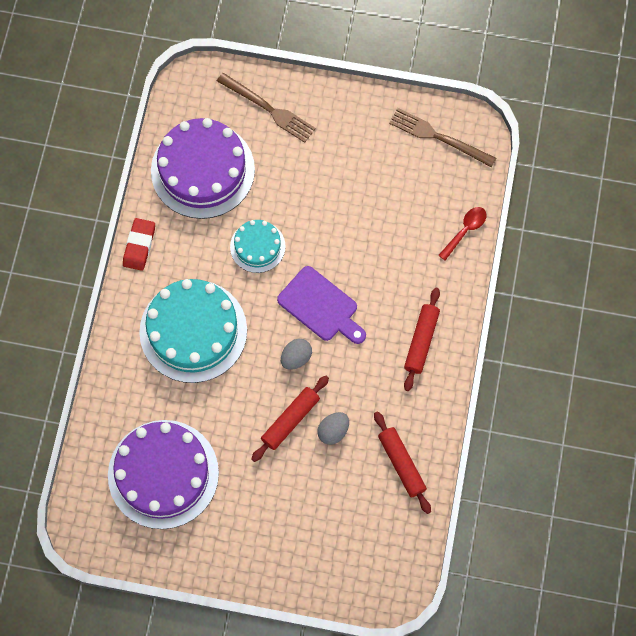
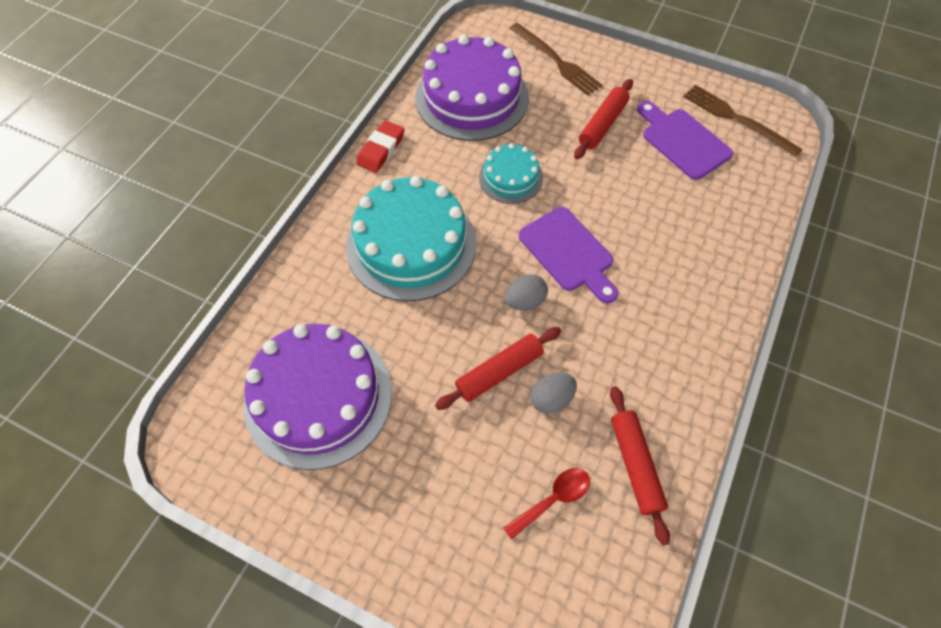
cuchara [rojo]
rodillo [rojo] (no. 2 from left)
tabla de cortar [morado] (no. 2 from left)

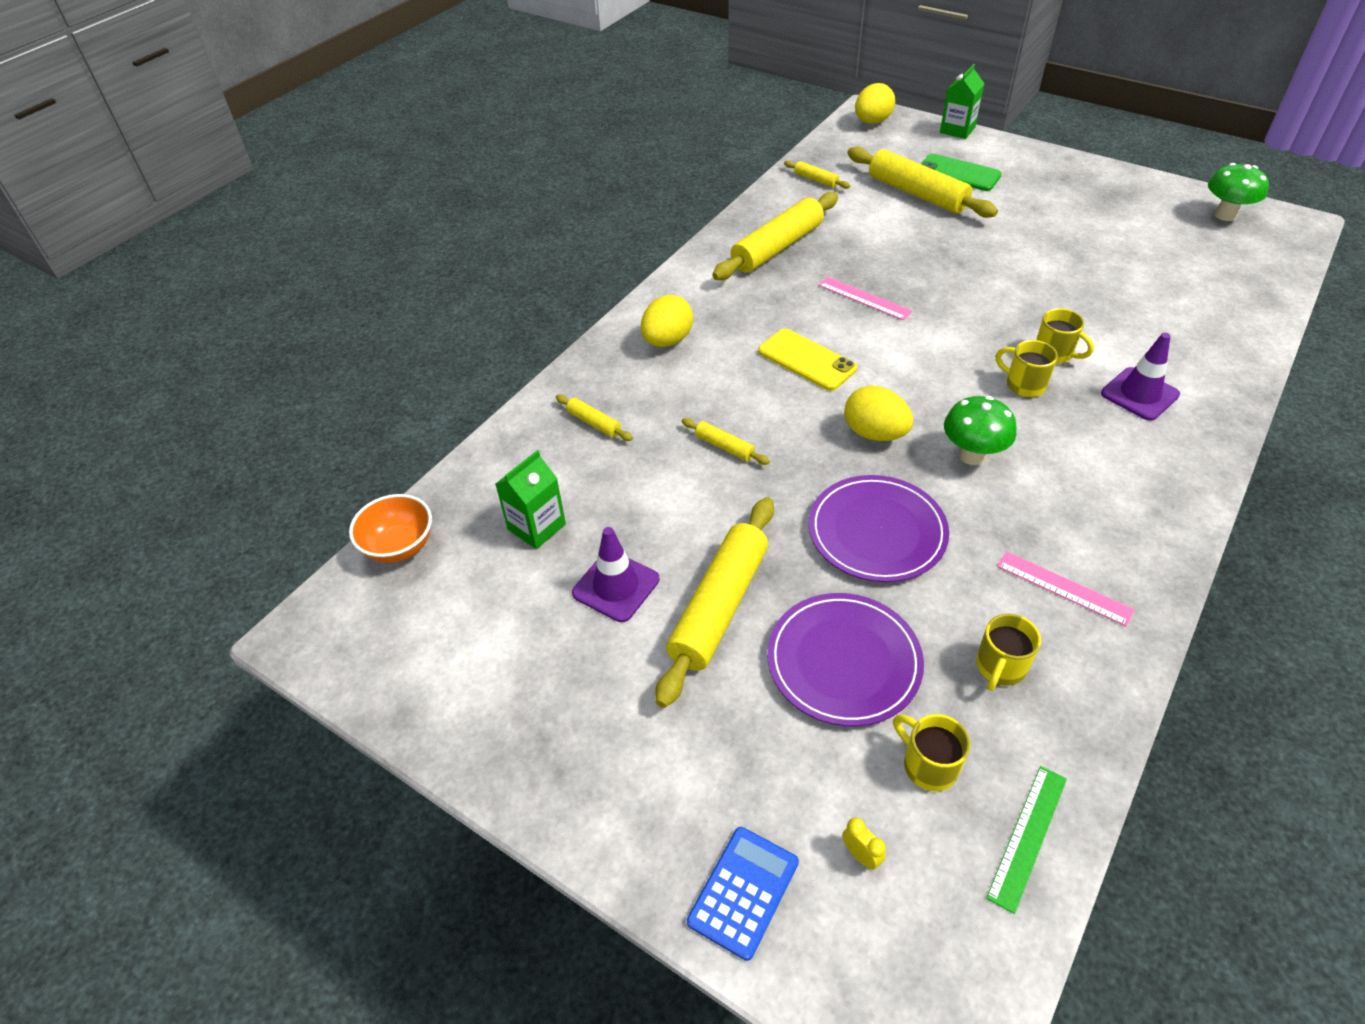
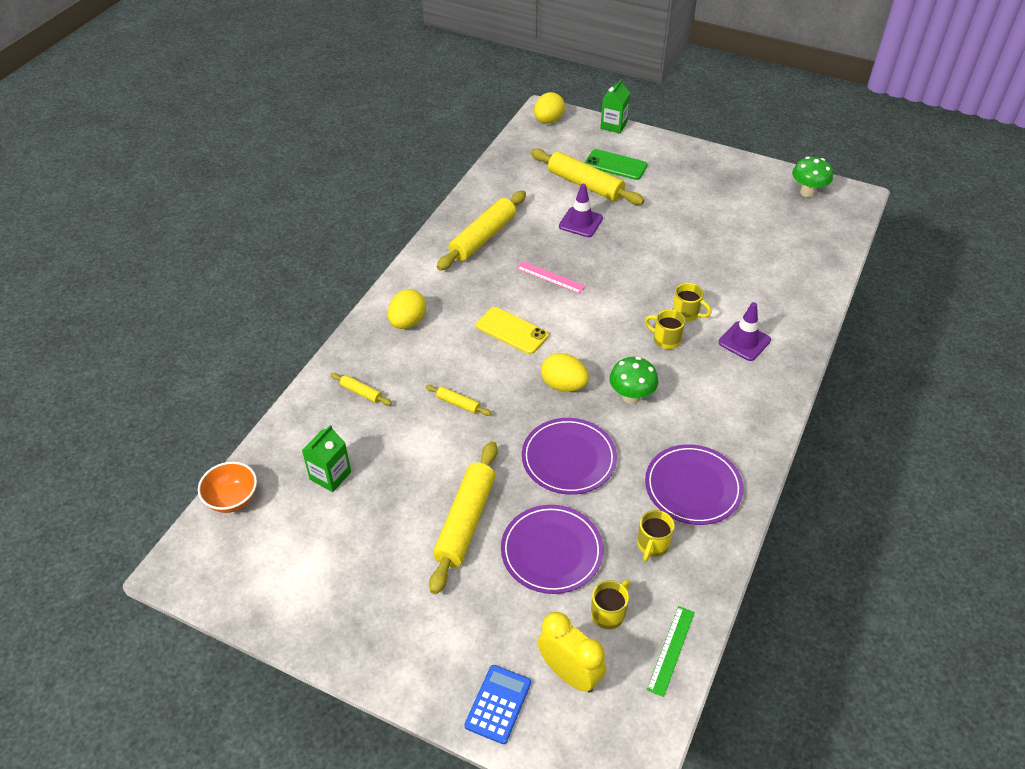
rodillo [amarillo] (no. 5 from left in the first image)
cono de tráfico [morado] (no. 1 from left)
plato [morado] (no. 3 from left)
taza [amarillo] (no. 1 from left)
despertador [amarillo]

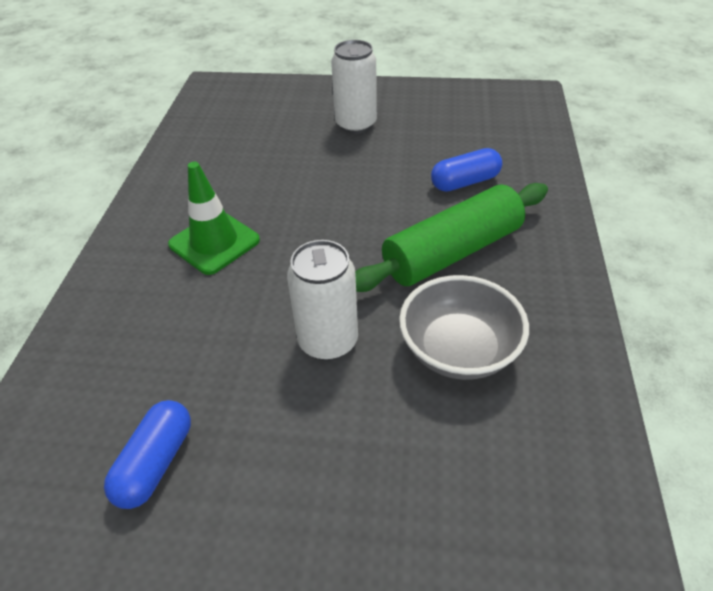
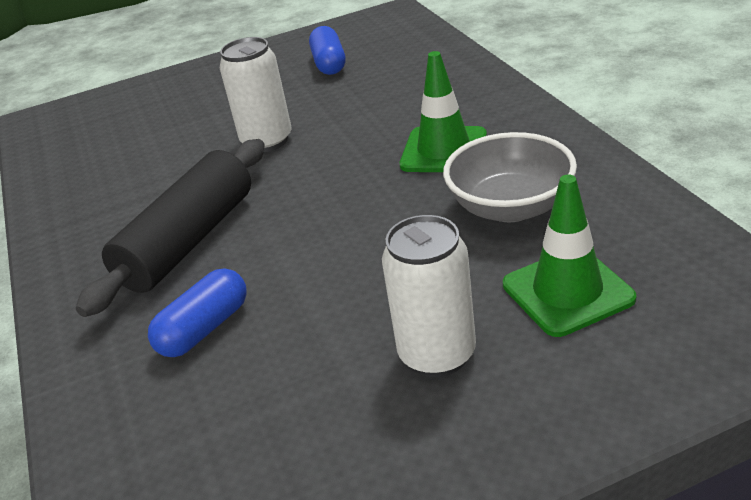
rodillo [negro]
cuenco [gris]
cono de tráfico [verde] (no. 2 from left)

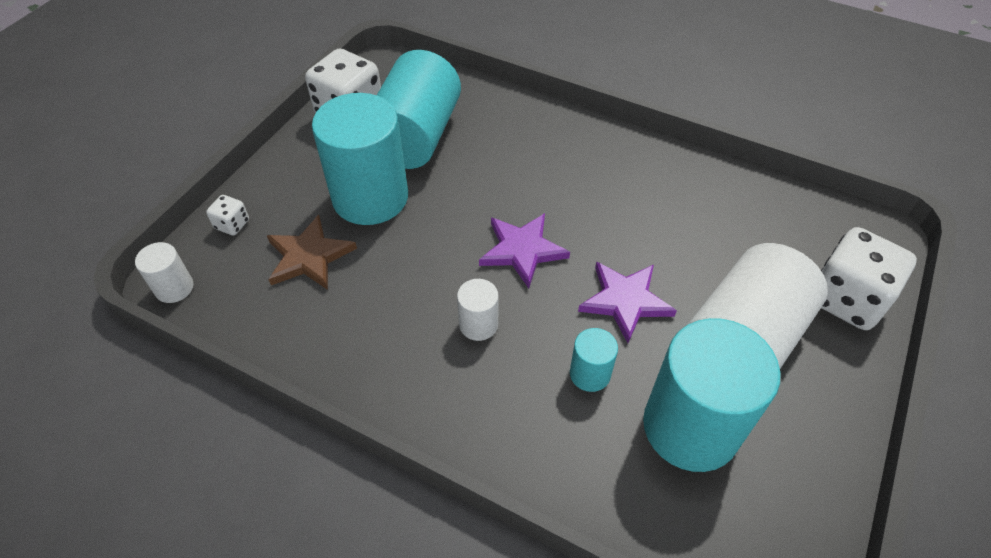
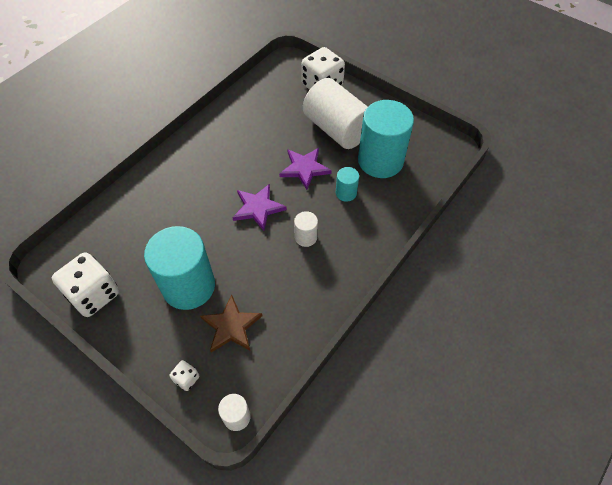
cilindro [turquesa] (no. 2 from left in the first image)

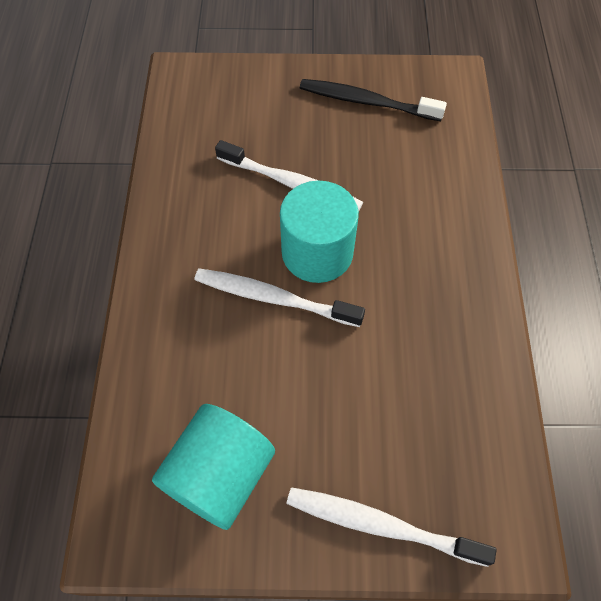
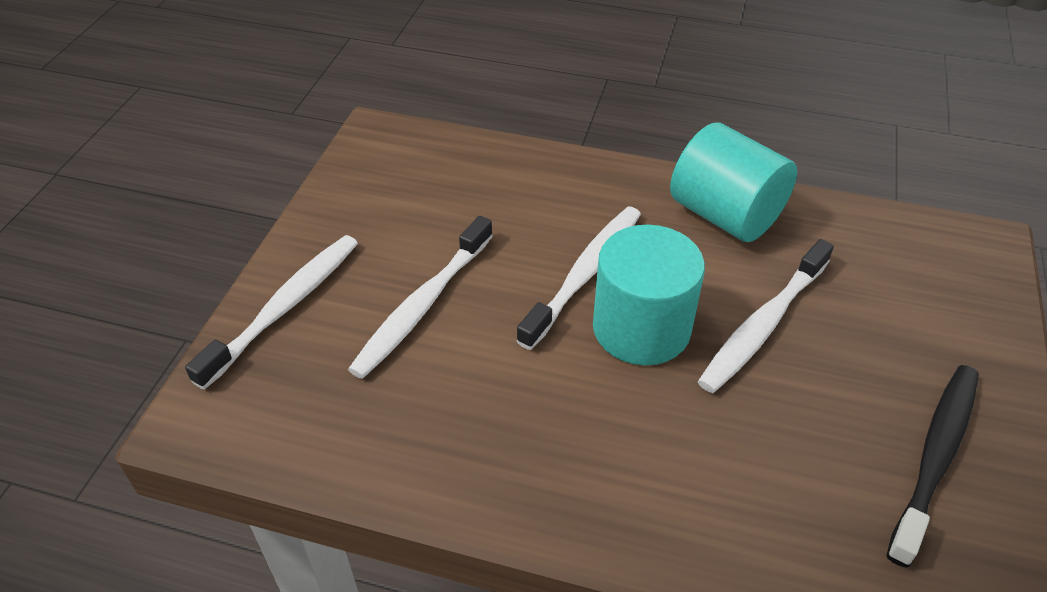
cilindro [turquesa] (no. 2 from left)
cepillo de dientes [blanco] (no. 2 from left)

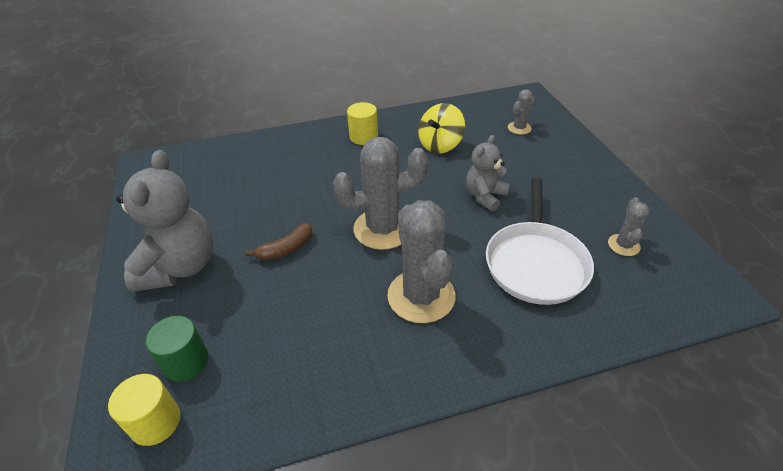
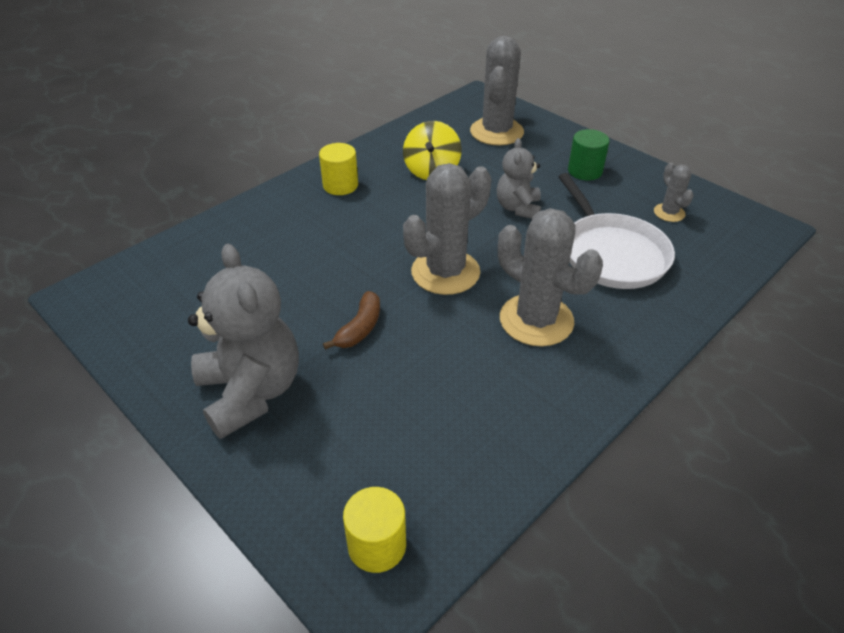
cactus [gris] (no. 2 from left)
cilindro [verde]

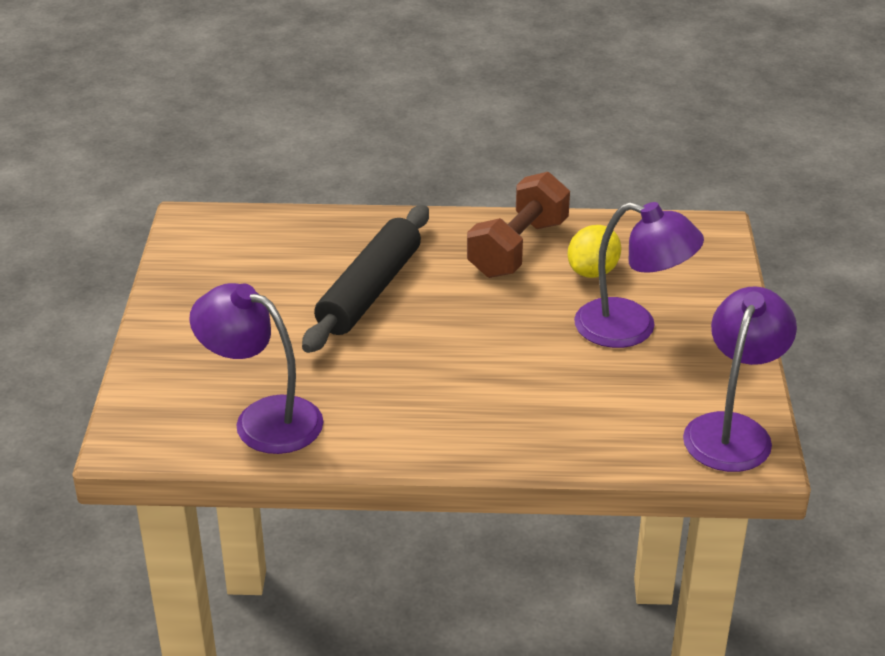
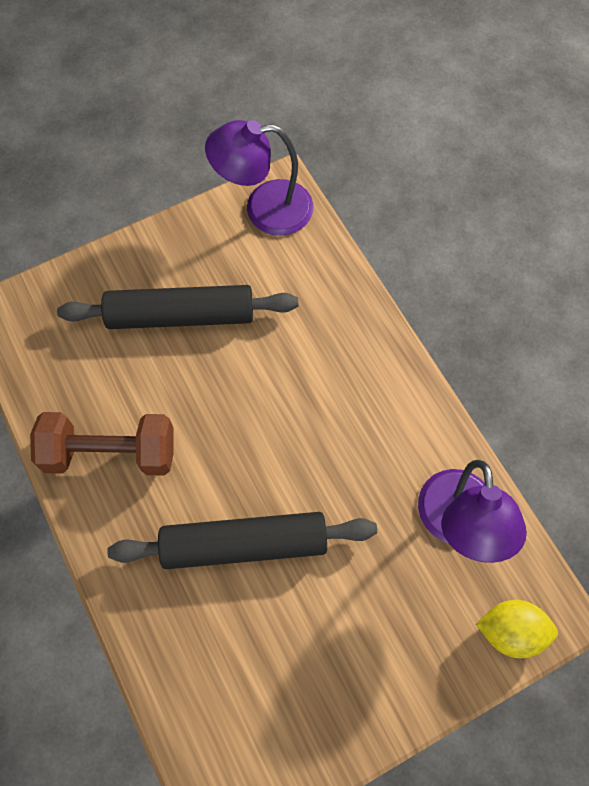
rodillo [negro] (no. 1 from left)
limón [amarillo]

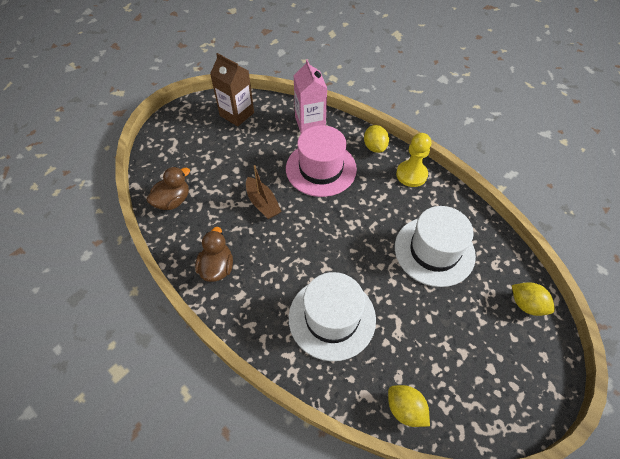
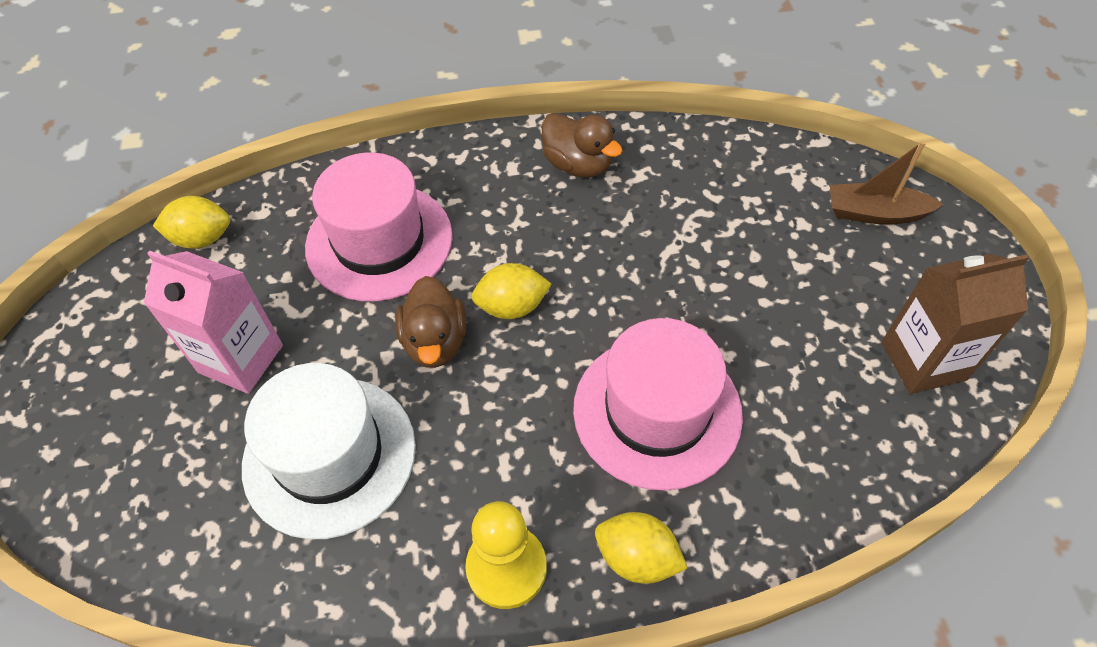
cartón de leche [rosa]
barco [marrón]
pato [marrón] (no. 1 from left)
sombrero [rosa] (no. 1 from left)
limón [amarillo] (no. 2 from left)

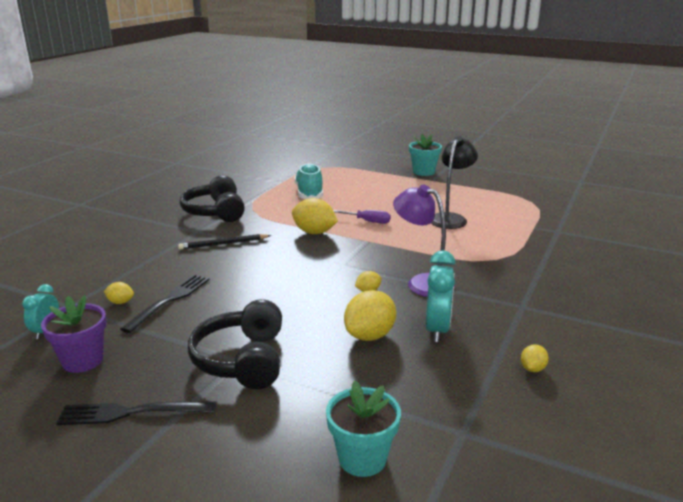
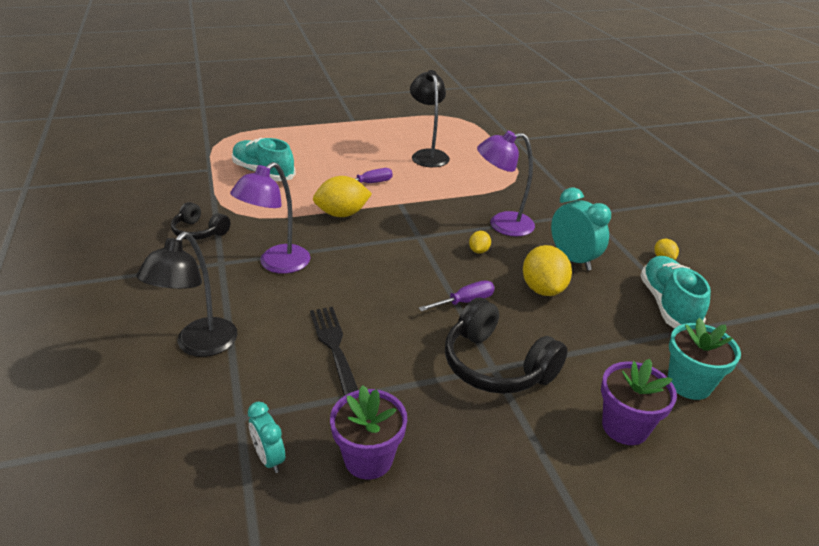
maceta [turquesa] (no. 2 from left in the first image)
auriculares [negro] (no. 1 from left)
lámpara [morado] (no. 1 from left)
limón [amarillo] (no. 1 from left in the first image)
tenedor [negro] (no. 1 from left in the first image)
lámpara [negro] (no. 1 from left)
zapato [turquesa] (no. 2 from left)
destornillador [morado] (no. 2 from left)
maceta [morado] (no. 2 from left)

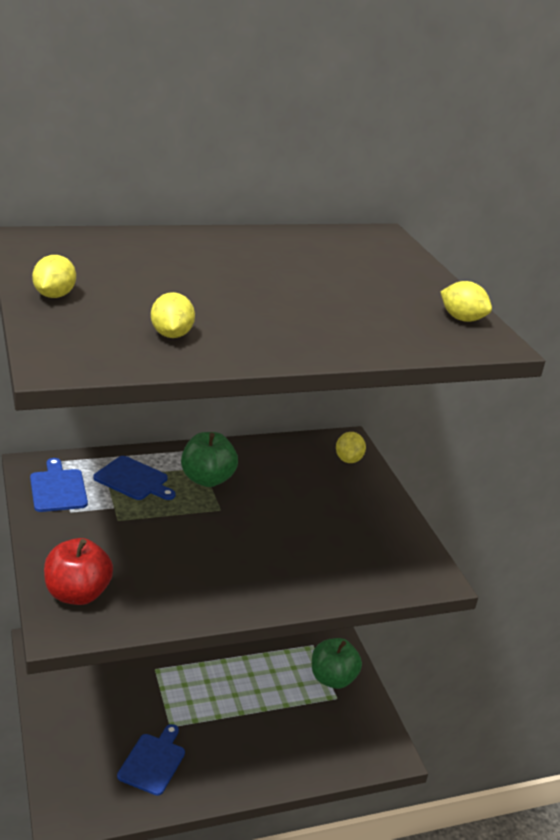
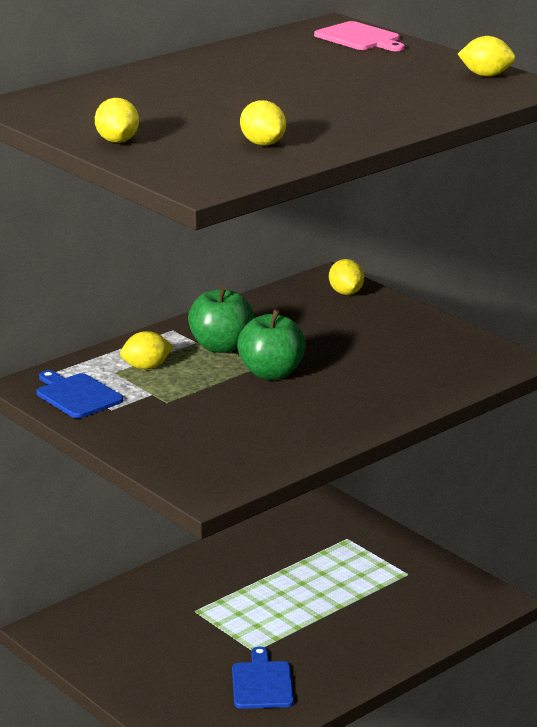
limón [amarillo] (no. 2 from left)
manzana [rojo]
manzana [verde] (no. 2 from left)
tabla de cortar [rosa]

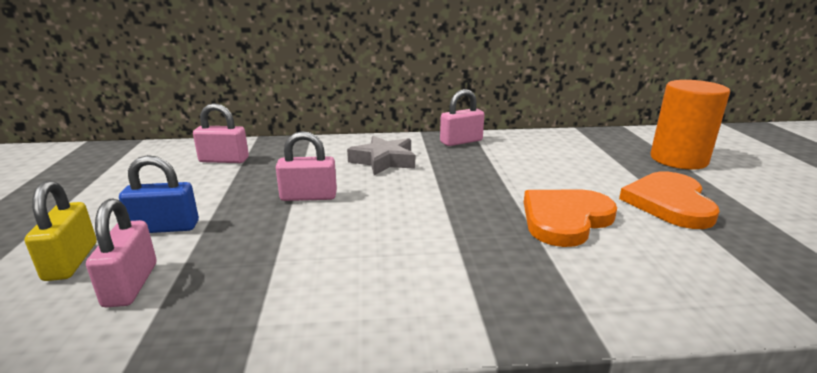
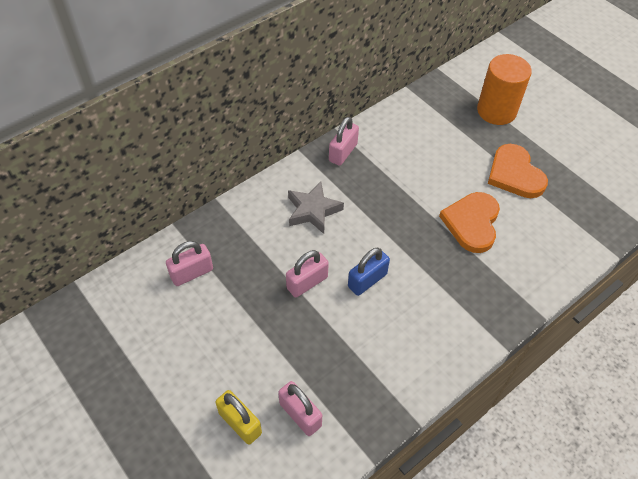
candado [azul]

